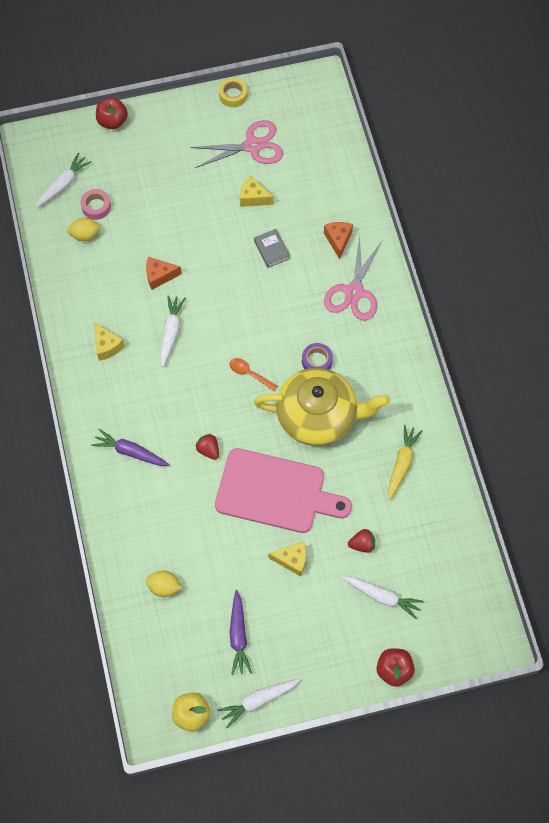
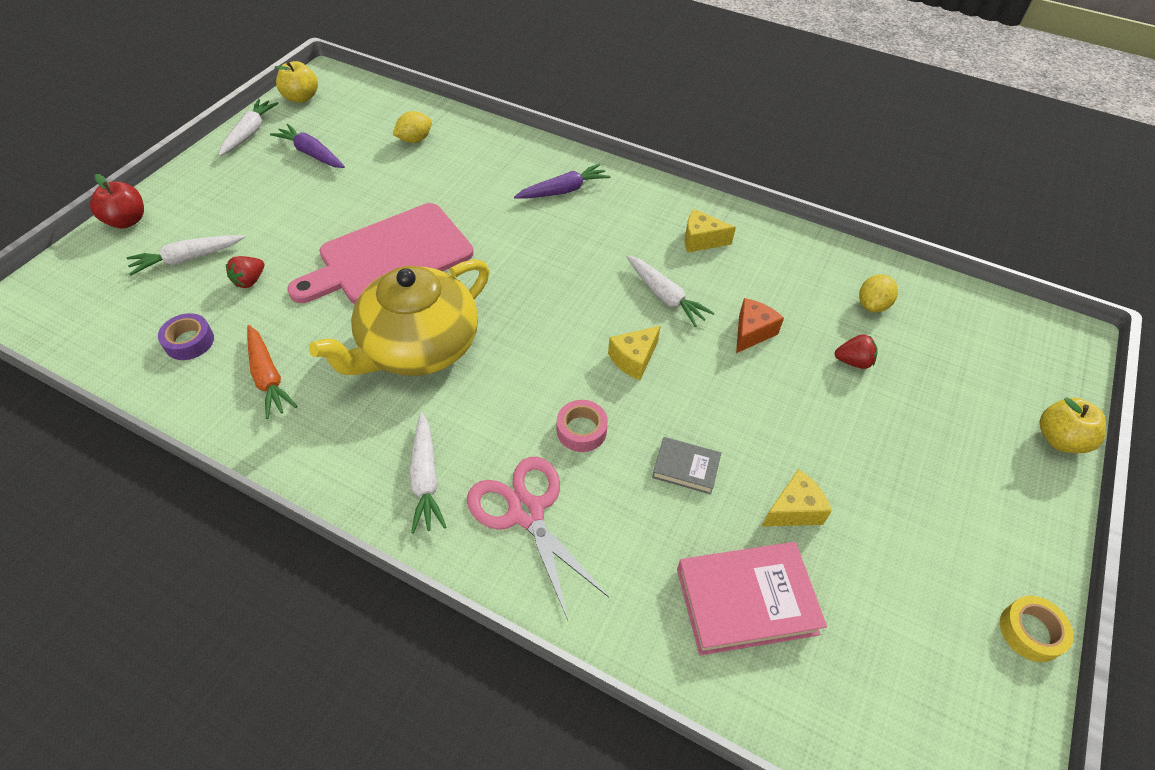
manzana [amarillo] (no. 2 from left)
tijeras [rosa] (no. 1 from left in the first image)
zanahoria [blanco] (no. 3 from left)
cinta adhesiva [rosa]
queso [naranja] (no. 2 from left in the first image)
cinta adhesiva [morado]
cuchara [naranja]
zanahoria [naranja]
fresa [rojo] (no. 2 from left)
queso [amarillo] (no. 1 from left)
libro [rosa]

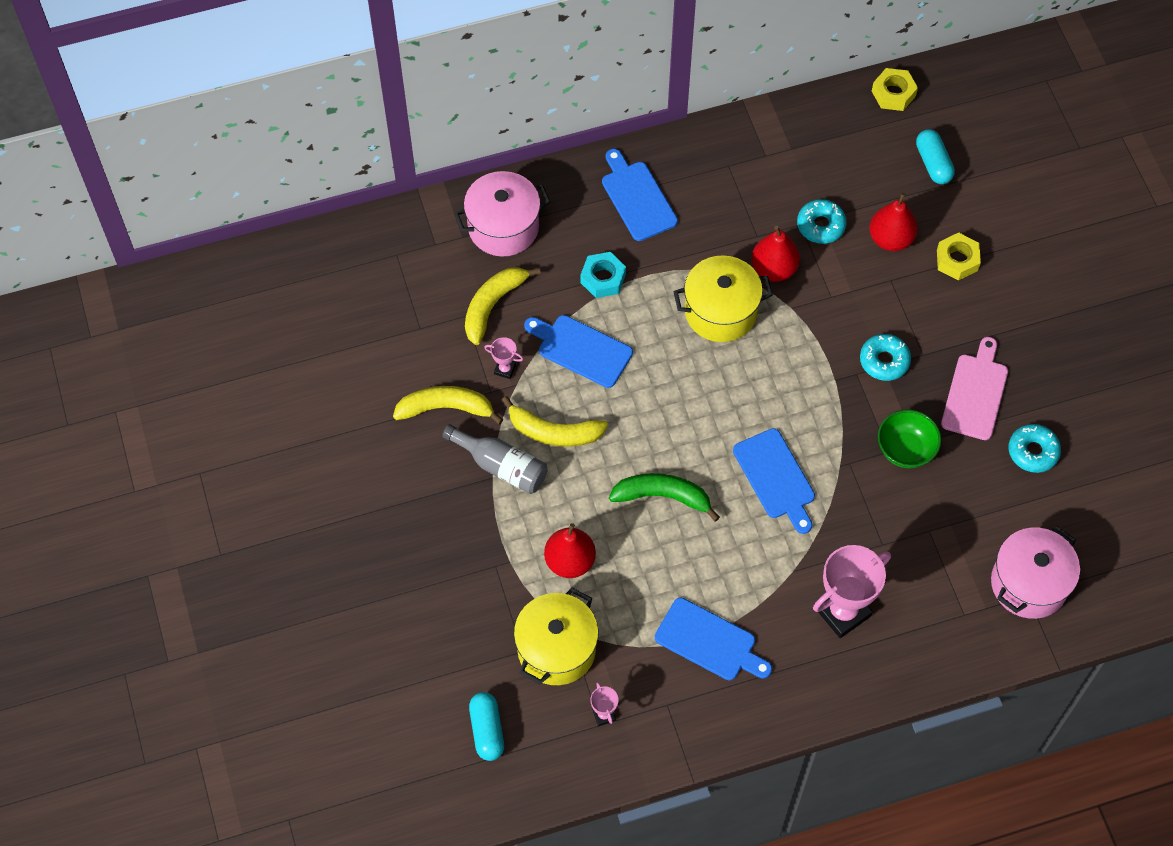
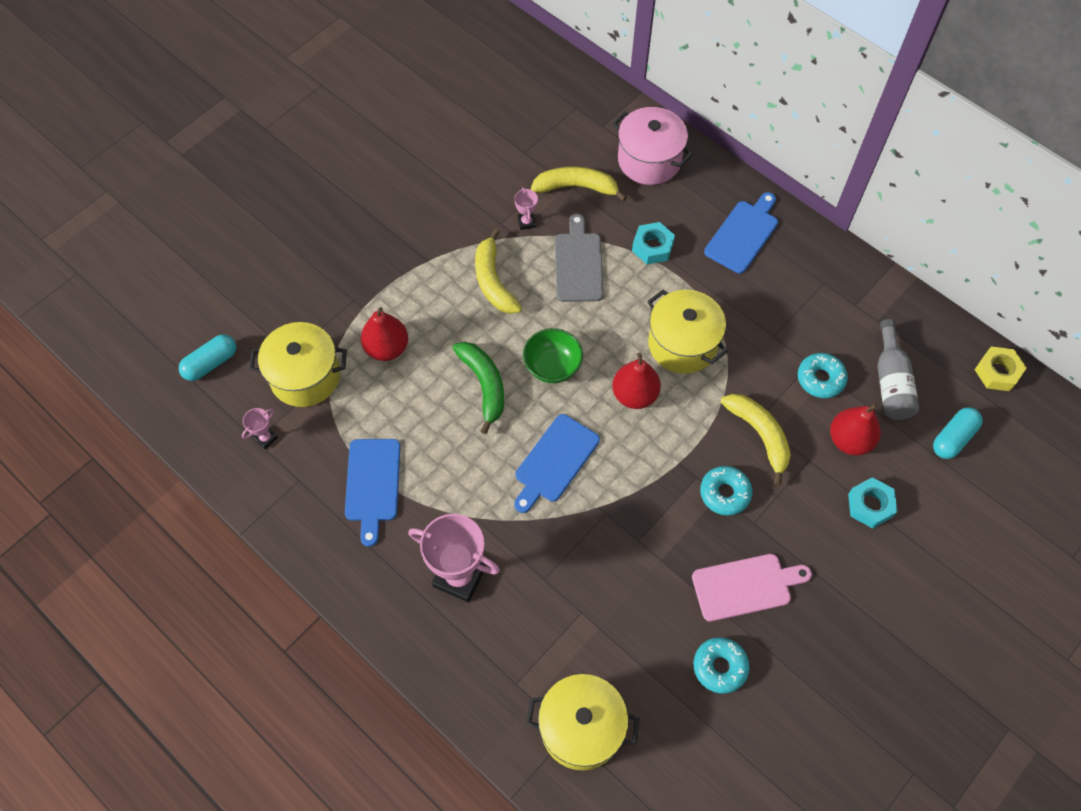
pera [rojo] (no. 2 from left)
tuerca [turquesa] (no. 2 from left)
tabla de cortar [gris]
plátano [amarillo] (no. 3 from left)
cuenco [verde]
botella [gris]
olla [amarillo] (no. 2 from left)

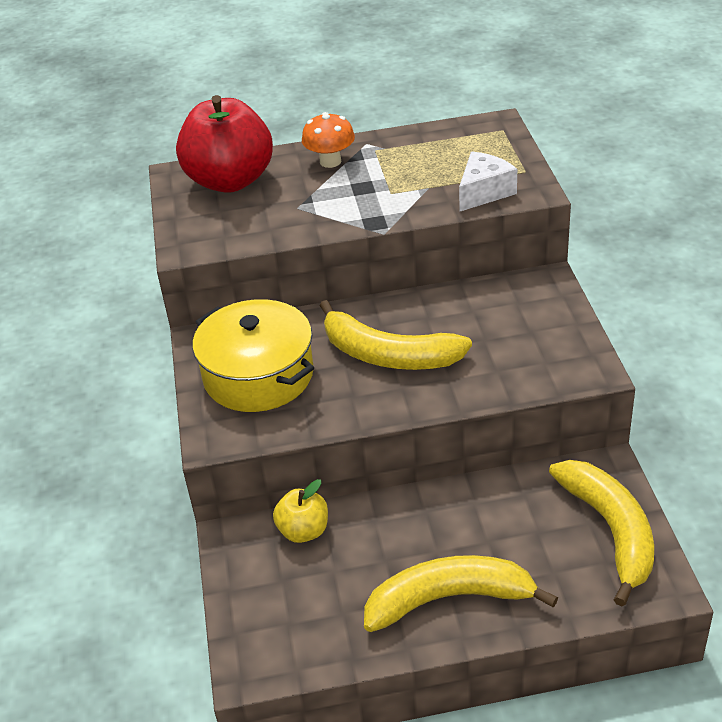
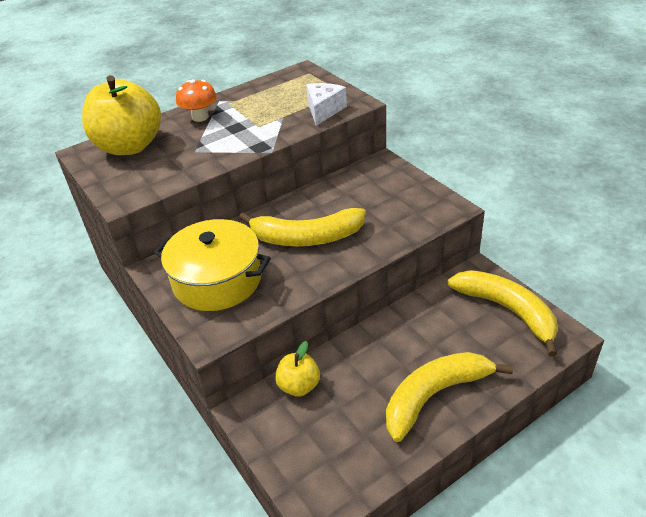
manzana [amarillo] (no. 1 from left)

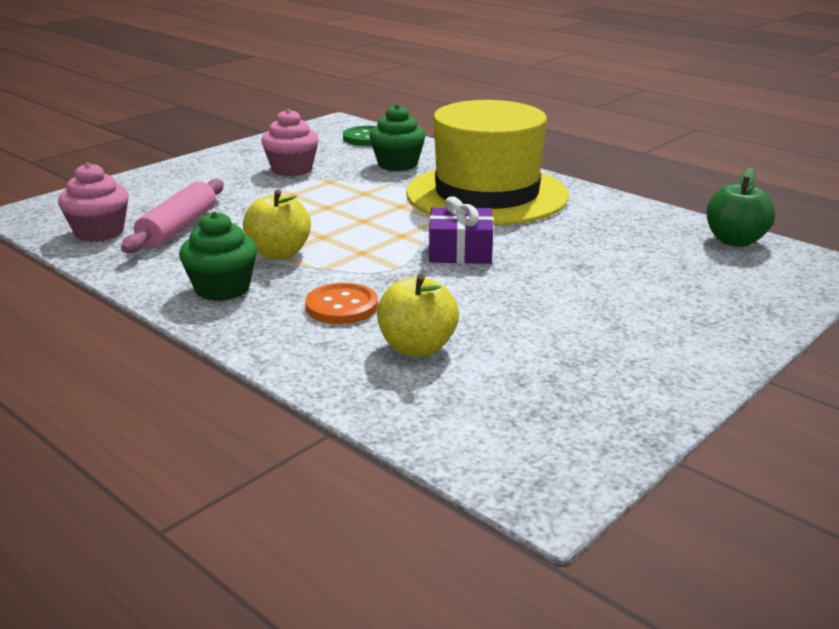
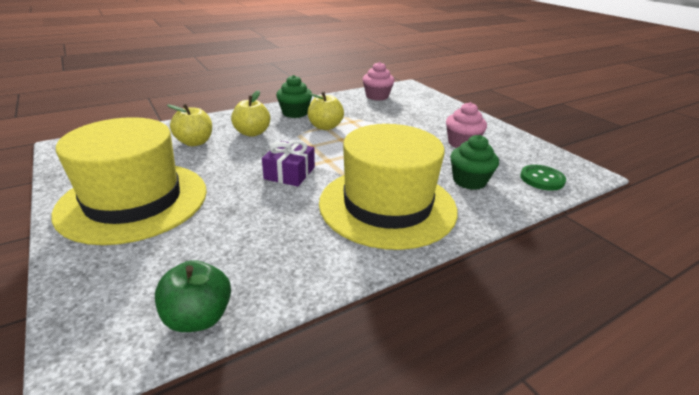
rodillo [rosa]
manzana [amarillo] (no. 2 from left)
sombrero [amarillo] (no. 1 from left)

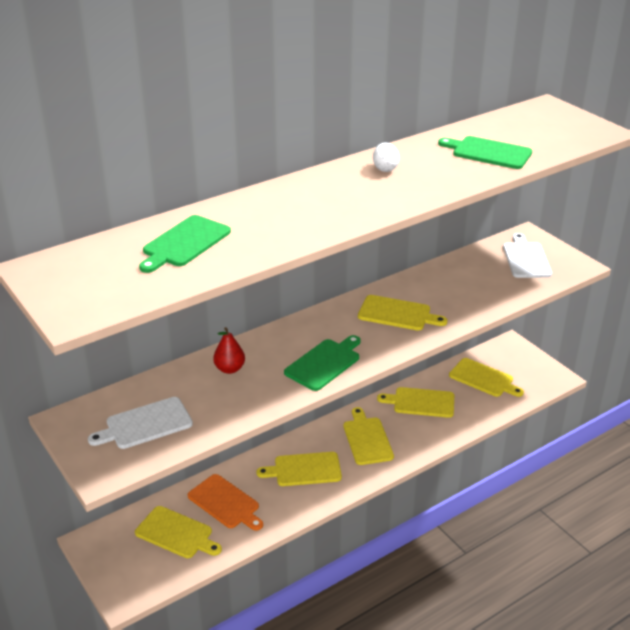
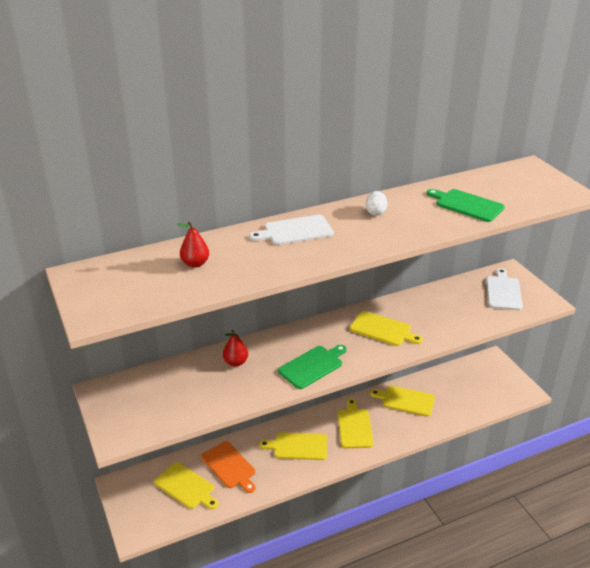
pera [rojo] (no. 1 from left)
tabla de cortar [amarillo] (no. 6 from left in the first image)
tabla de cortar [blanco] (no. 1 from left)

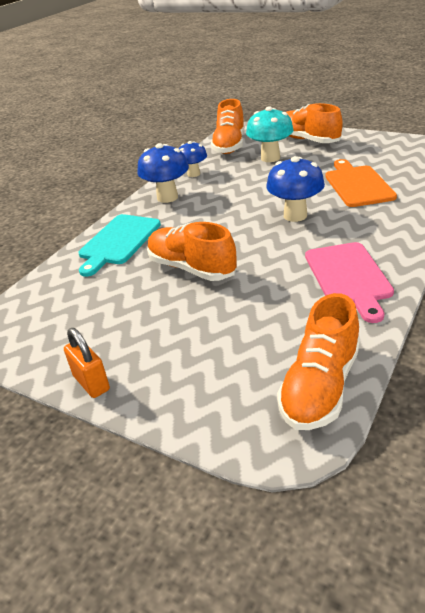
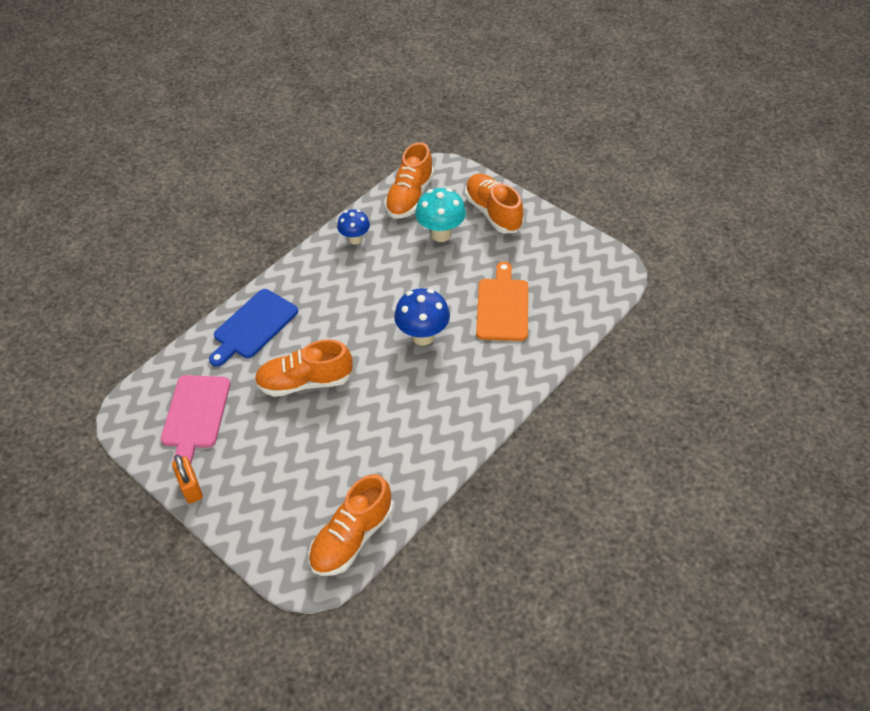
seta [azul] (no. 1 from left in the first image)
tabla de cortar [azul]
zapato [naranja] (no. 1 from left)
tabla de cortar [rosa]

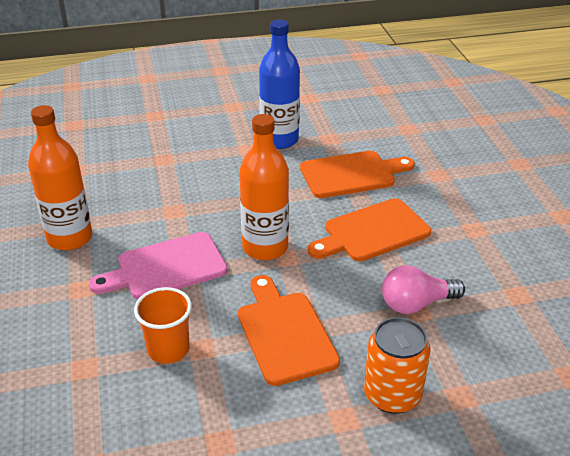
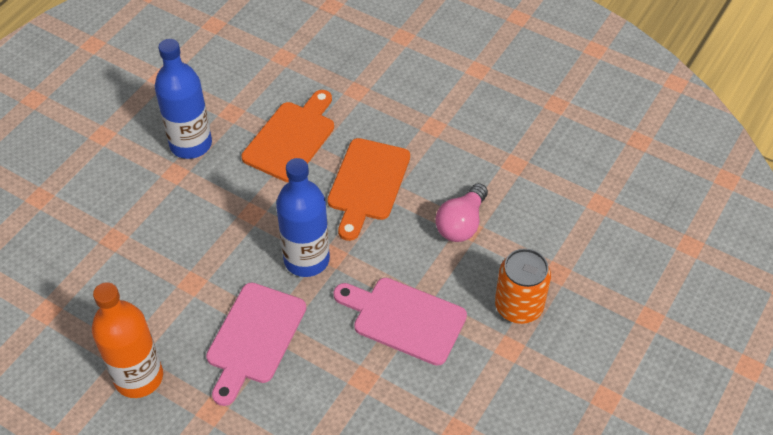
botella [azul] (no. 2 from left)
tabla de cortar [rosa] (no. 2 from left)
vaso [naranja]

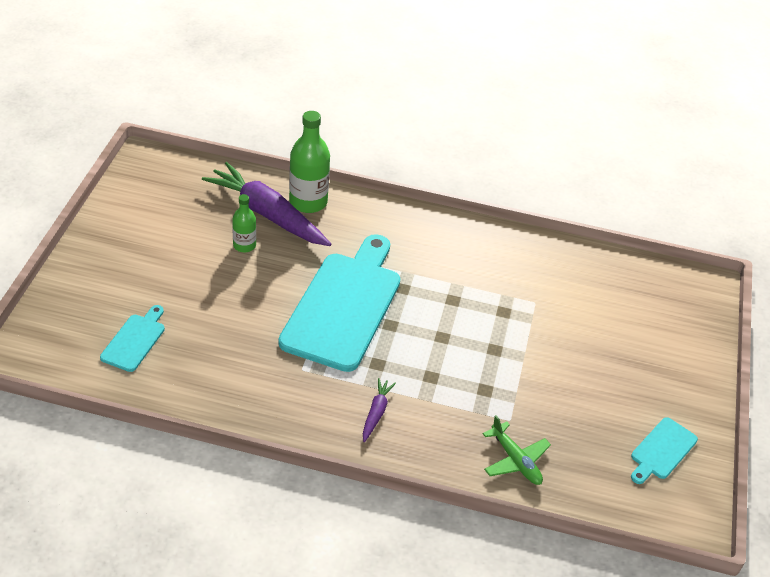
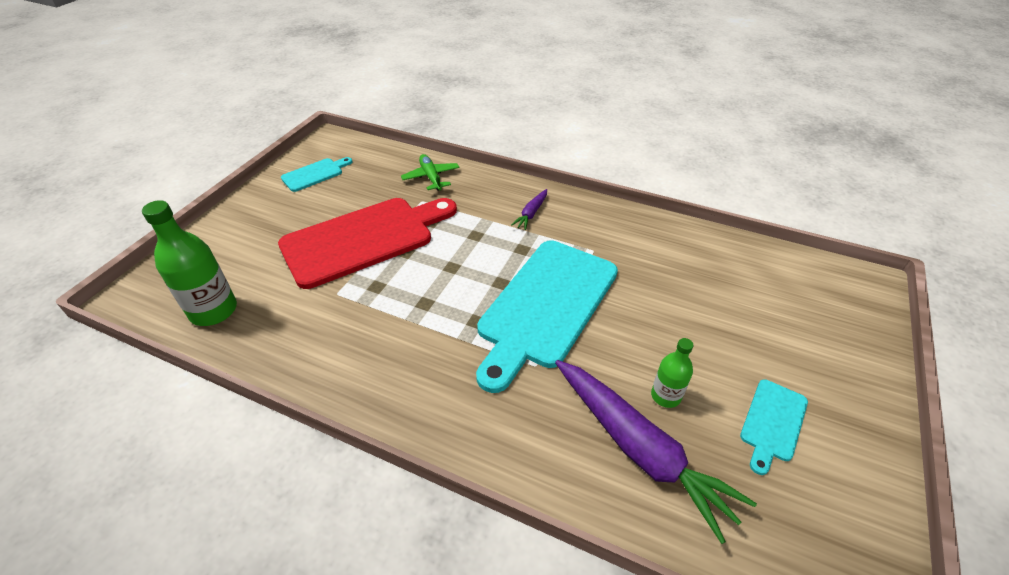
botella [verde] (no. 1 from left)
tabla de cortar [turquesa] (no. 3 from left)
tabla de cortar [rojo]

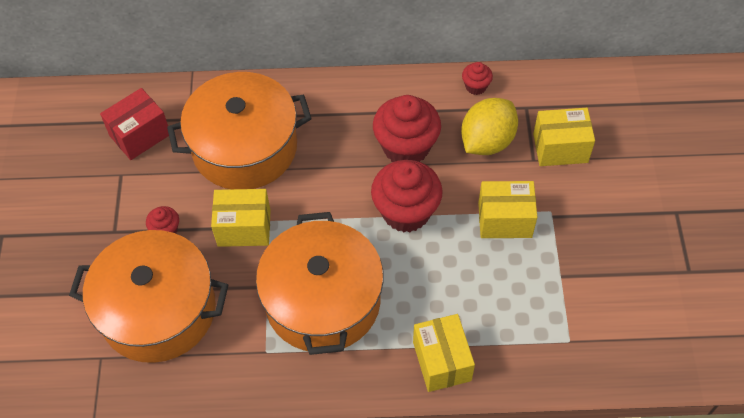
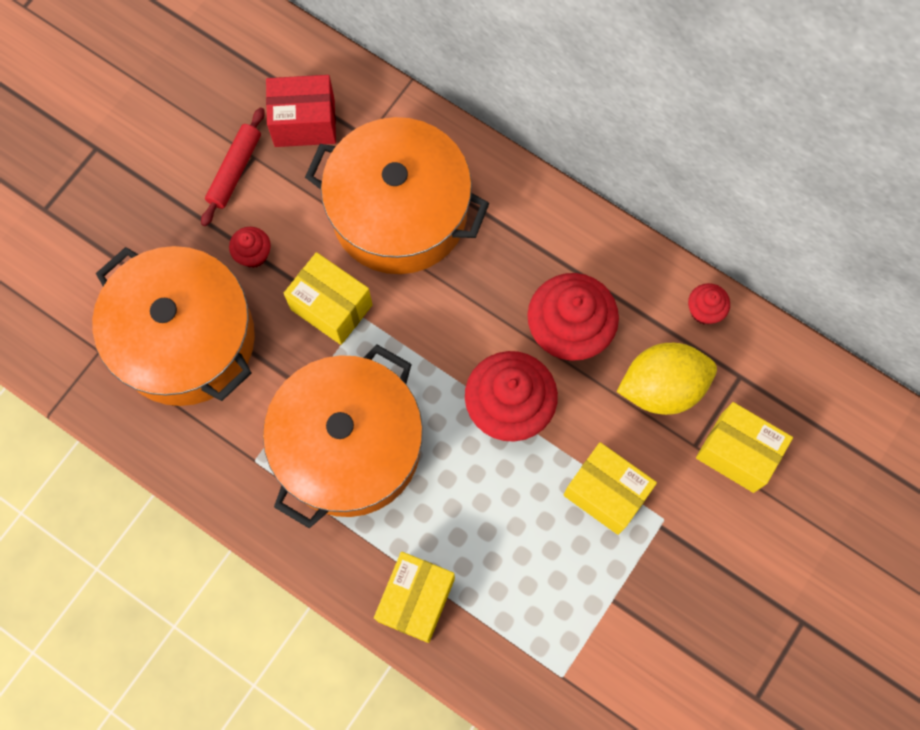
rodillo [rojo]

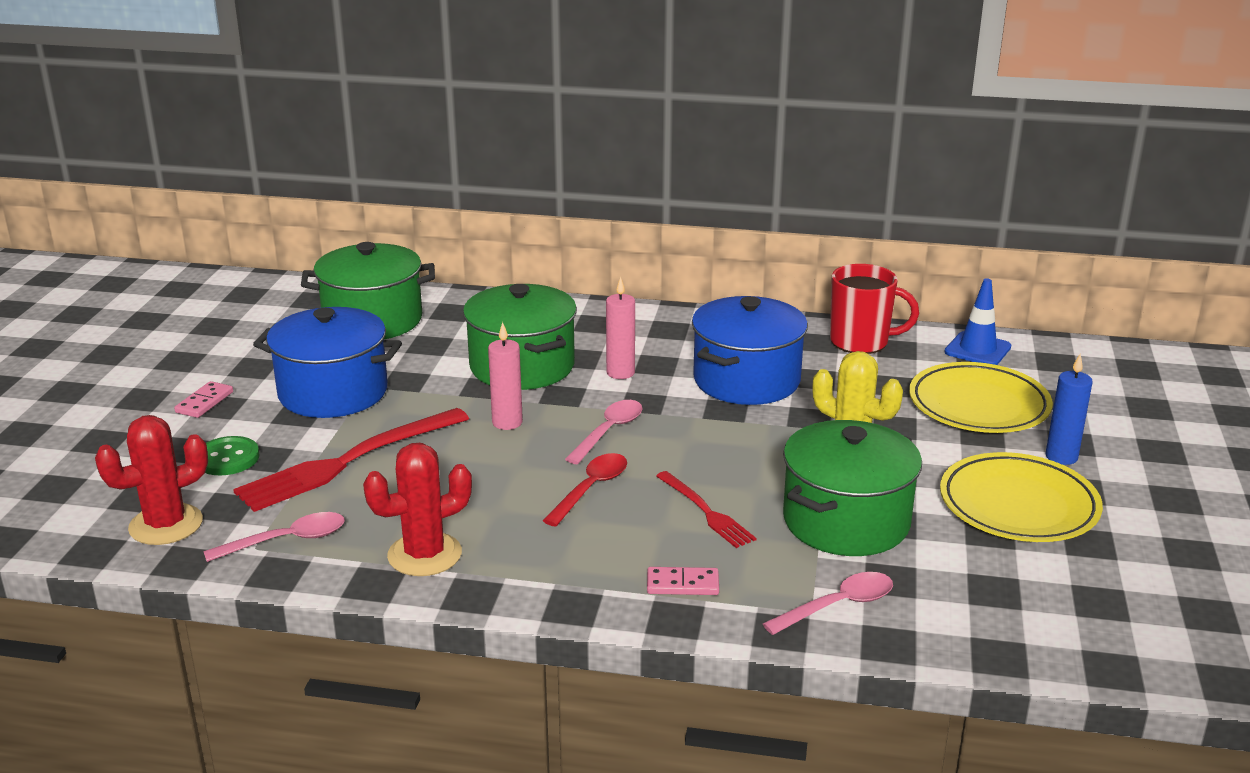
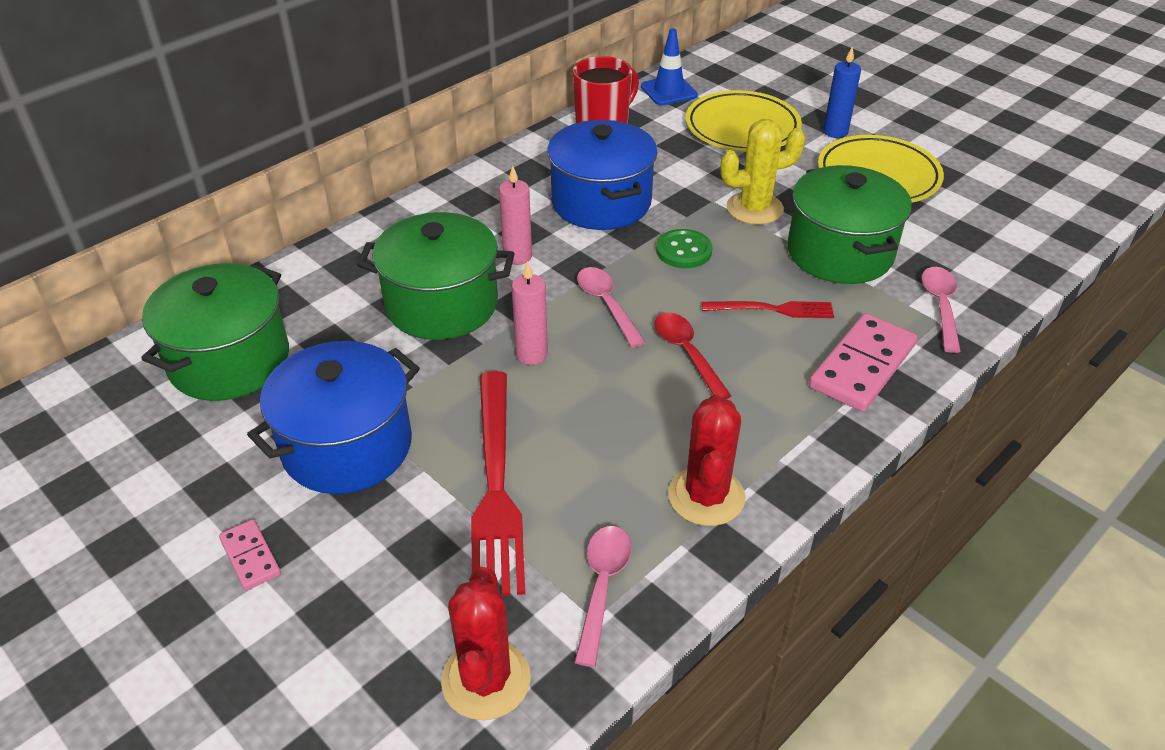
botón [verde]
ficha de dominó [rosa] (no. 2 from left)

